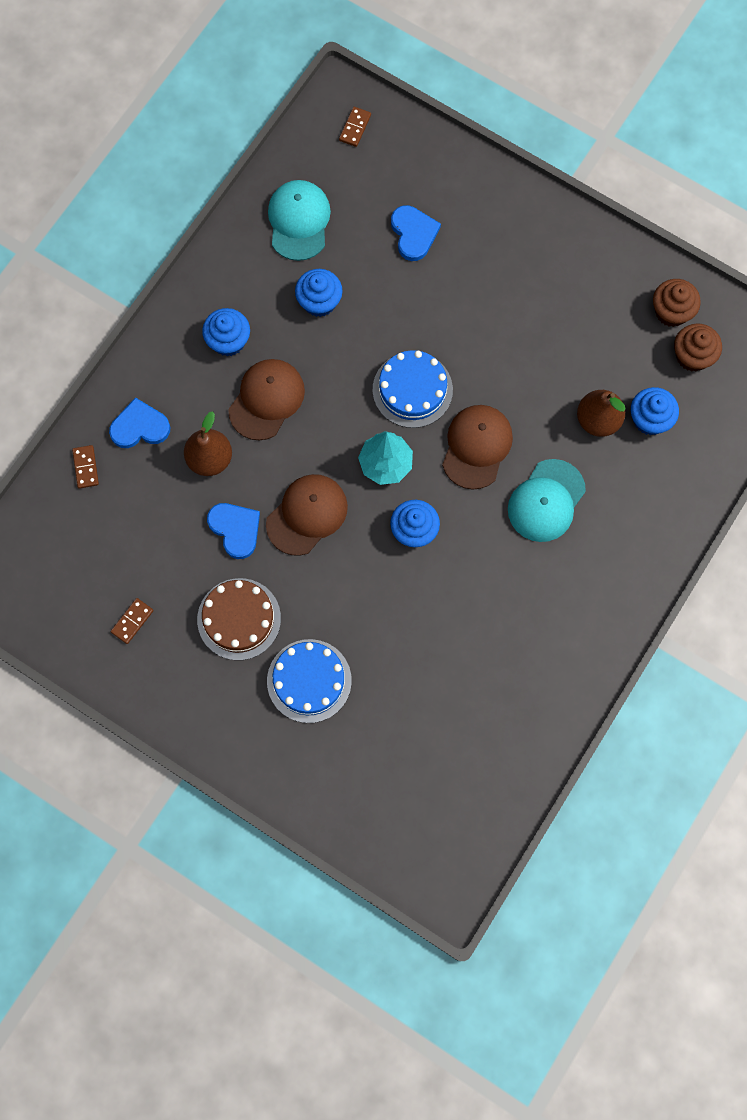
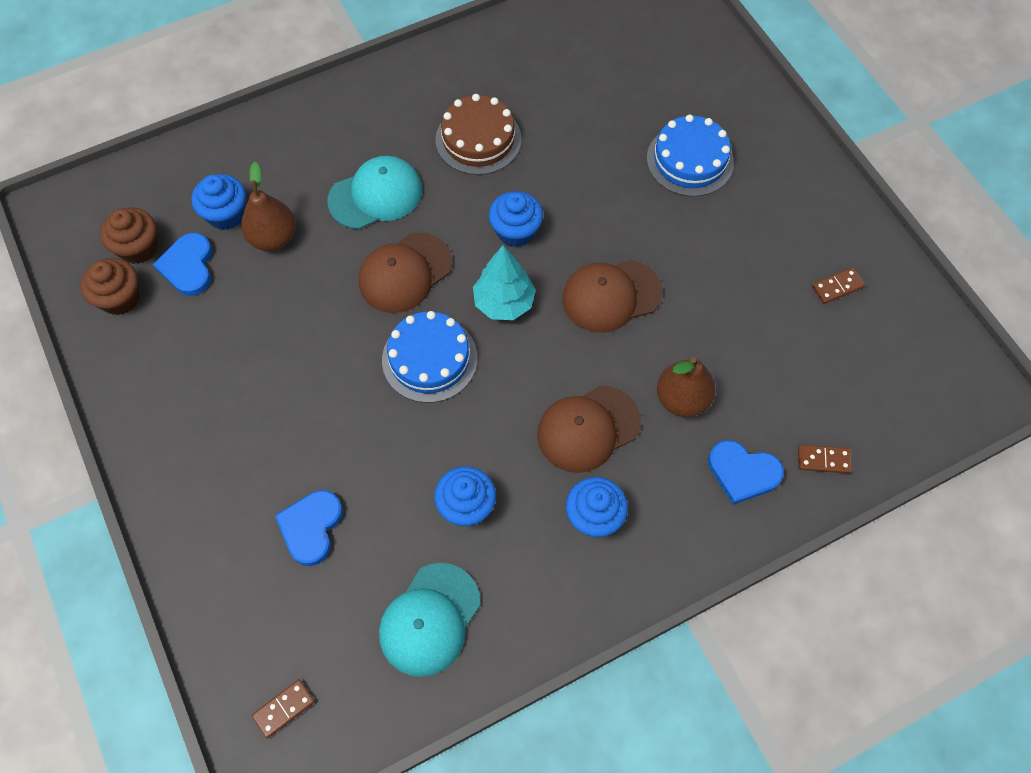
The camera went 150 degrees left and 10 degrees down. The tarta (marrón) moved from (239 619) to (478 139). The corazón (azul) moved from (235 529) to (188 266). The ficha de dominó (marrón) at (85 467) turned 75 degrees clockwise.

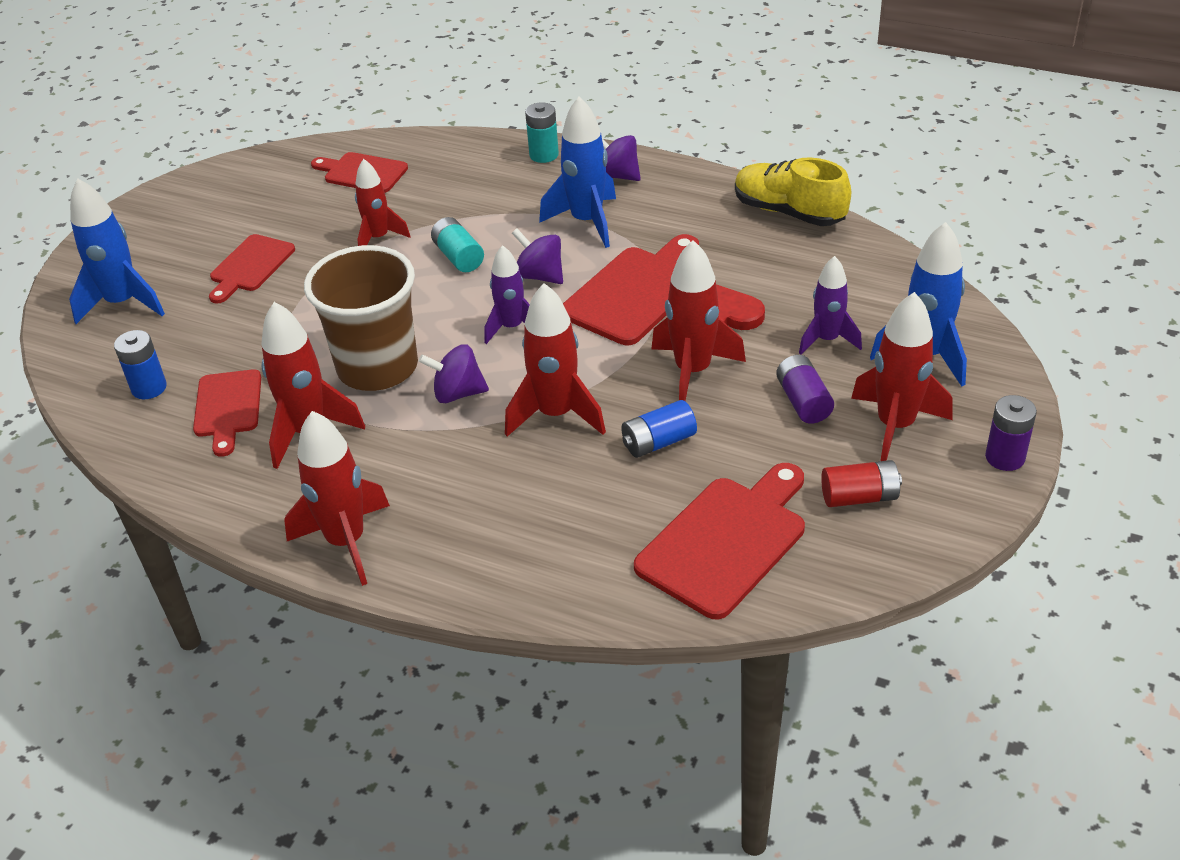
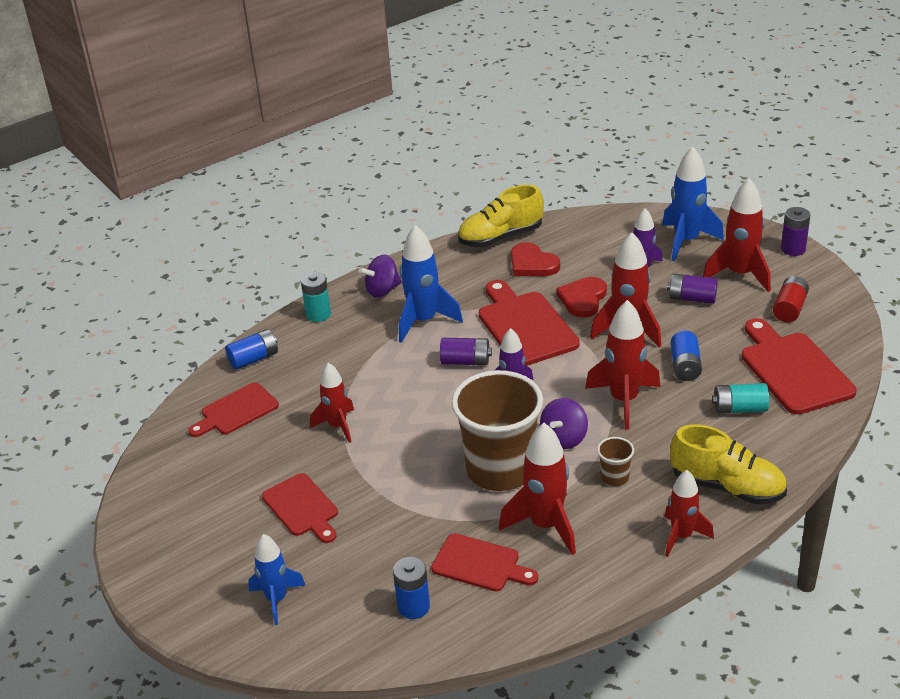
The camera went 60 degrees left and 5 degrees down. The pila (azul) at (254 359) appeared. The corazón (rojo) at (532 264) appeared. The vaso (marrón) at (614 477) appeared. The zapato (amarillo) at (727 487) appeared. The pila (turquesa) moved from (458 257) to (739 409). The peonza (morado) at (540 276) was replaced by the pila (morado) at (465 361). The cohete (azul) at (123 303) changed to 0.66 times the size. The cohete (rojo) at (346 542) changed to 0.66 times the size.

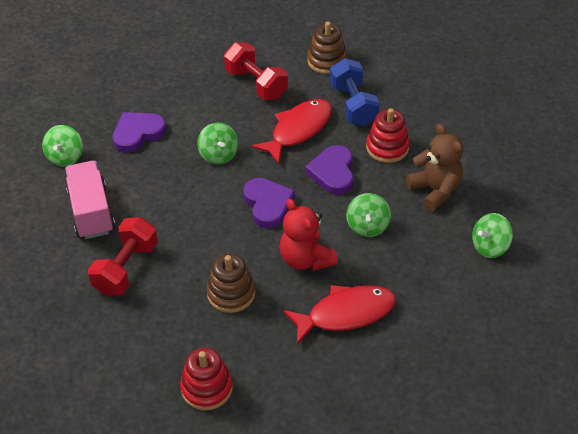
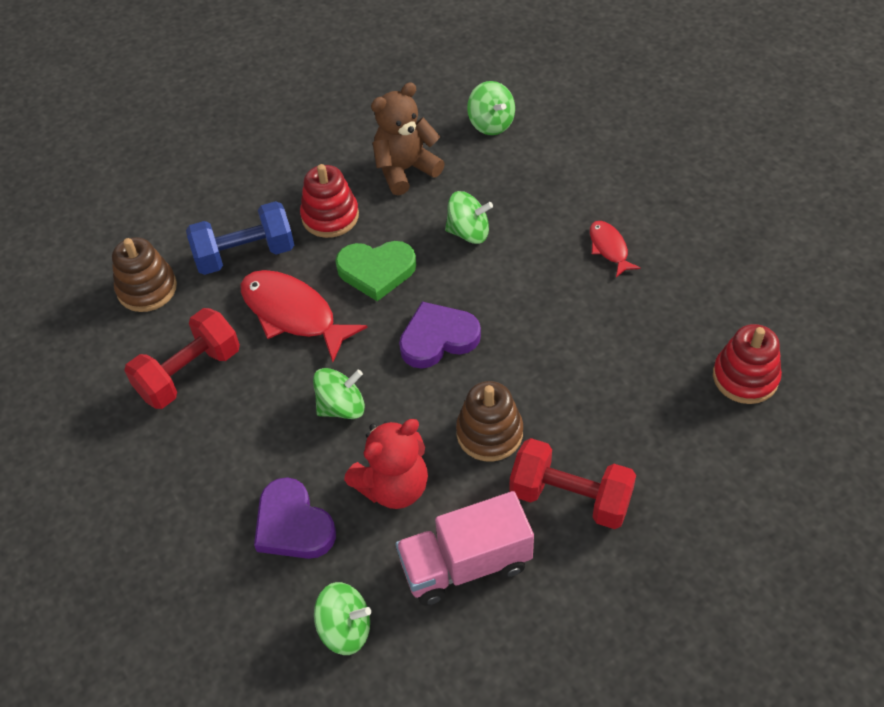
The camera went 90 degrees left and 5 degrees up. The juguete apilable (marrón) moved from (231 293) to (489 433). The osito (rojo) moved from (305 259) to (393 486). The corazón (morado) at (332 172) became the corazón (verde) at (376 271). The pez (rojo) at (345 314) changed to 0.53 times the size.

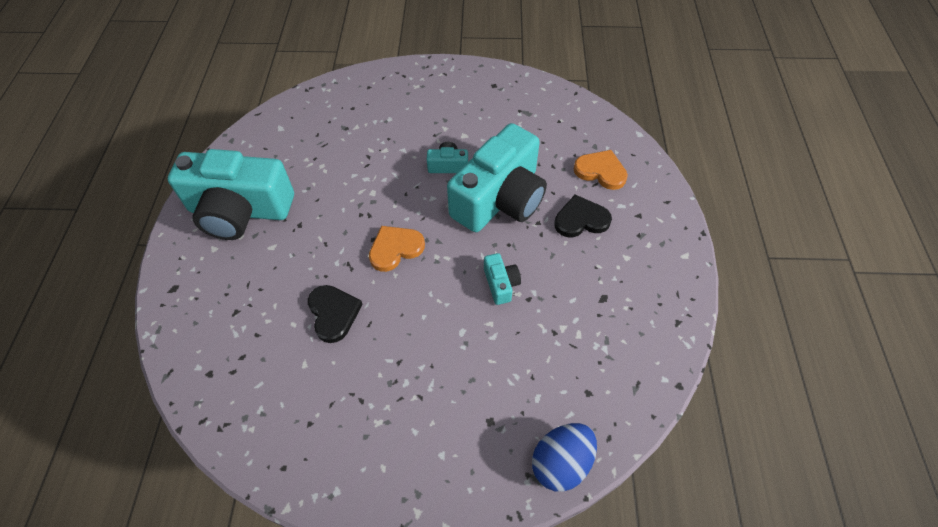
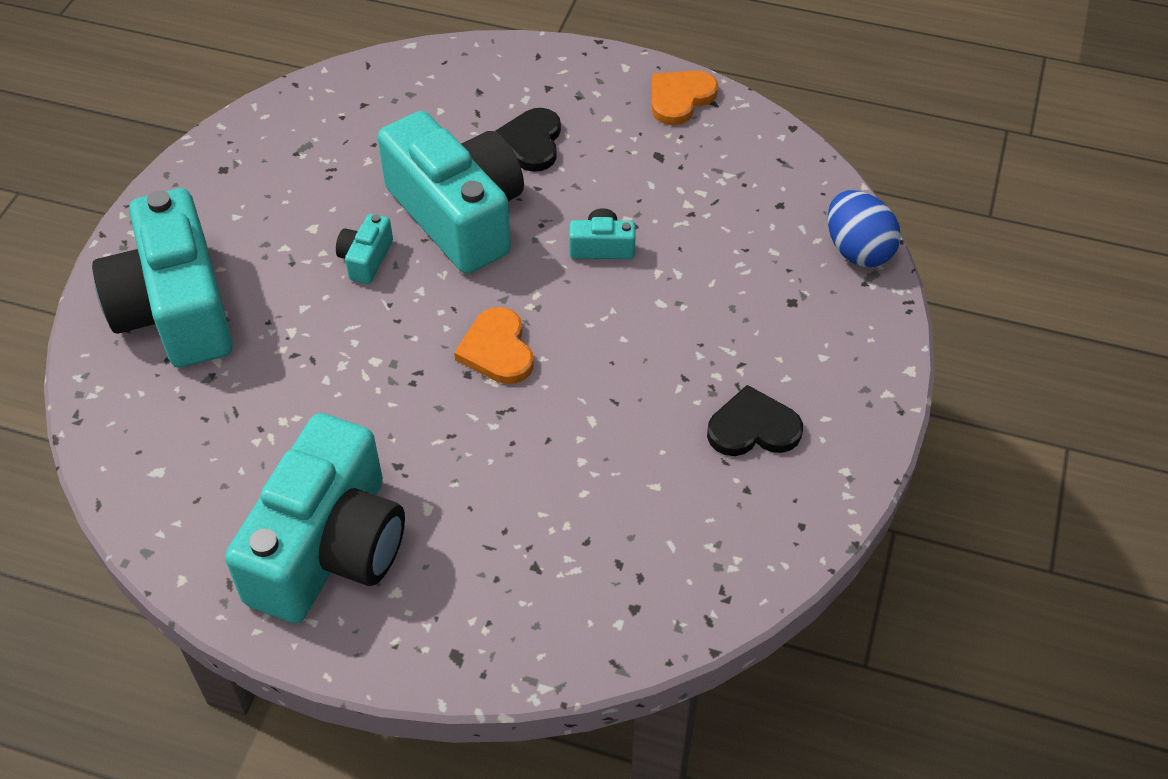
The camera went 75 degrees left and 5 degrees down. The cámara (turquesa) at (176 309) appeared. The corazón (negro) moved from (333 313) to (753 428). The corazón (naranja) moved from (601 171) to (680 98).

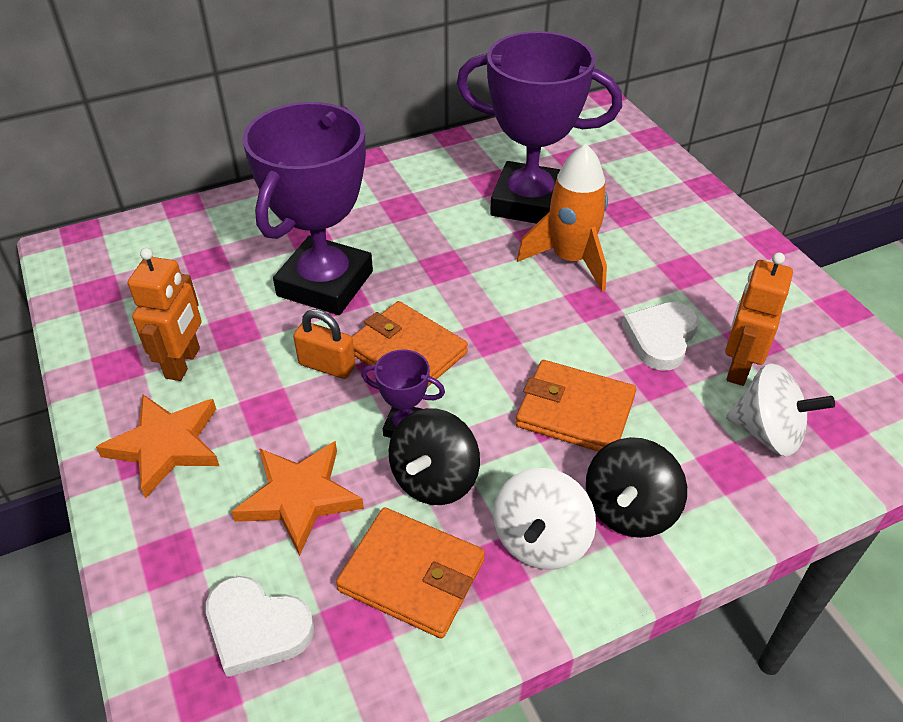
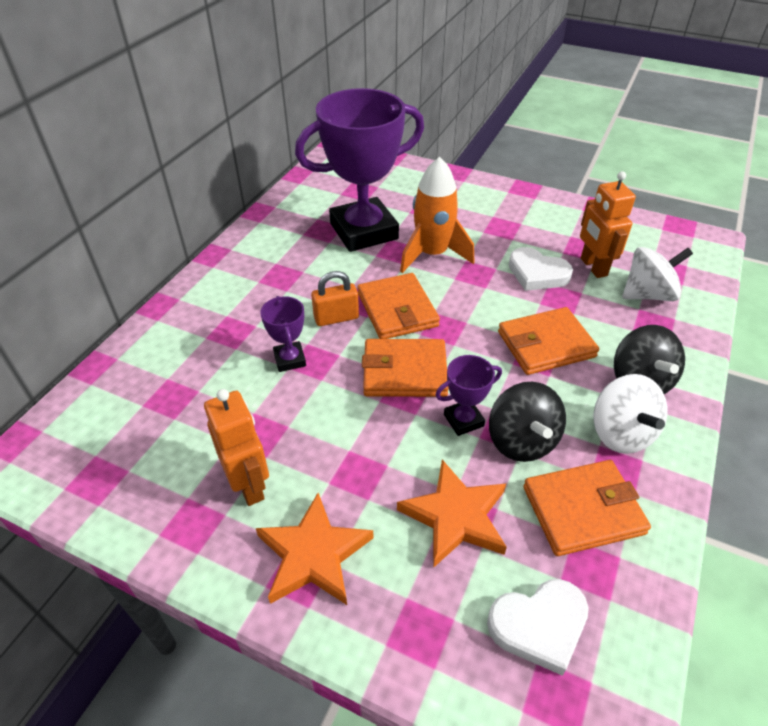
The camera went 40 degrees left and 0 degrees up. The cartera (naranja) at (397 310) appeared. The candado (naranja) moved from (327 366) to (336 318). The corazón (blanco) at (660 338) turned 45 degrees counterclockwise. The trofeo (morado) at (325 283) changed to 0.42 times the size.

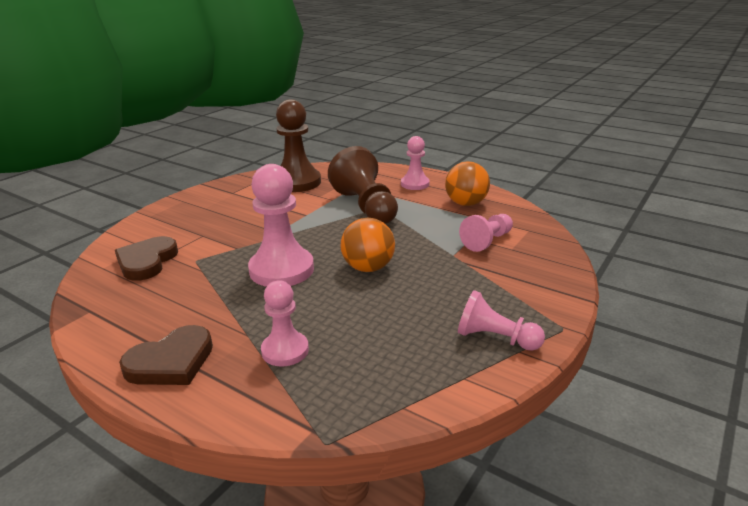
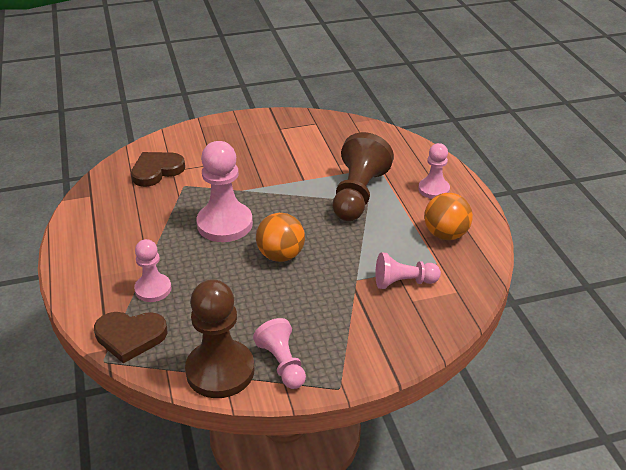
The camera went 40 degrees right and 10 degrees up. The corazón (marrón) moved from (171 362) to (130 337). The peón (marrón) moved from (297 182) to (220 371).

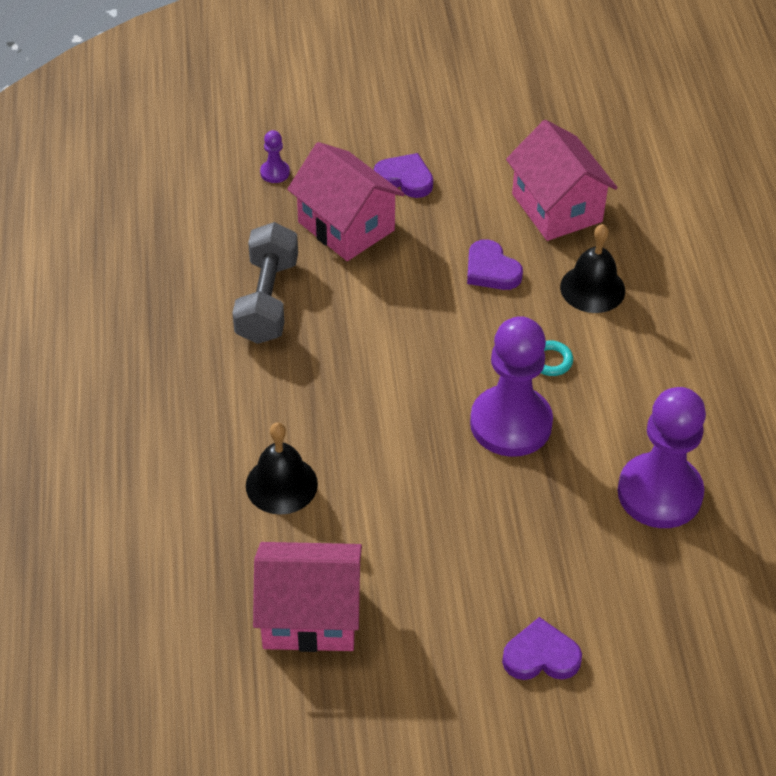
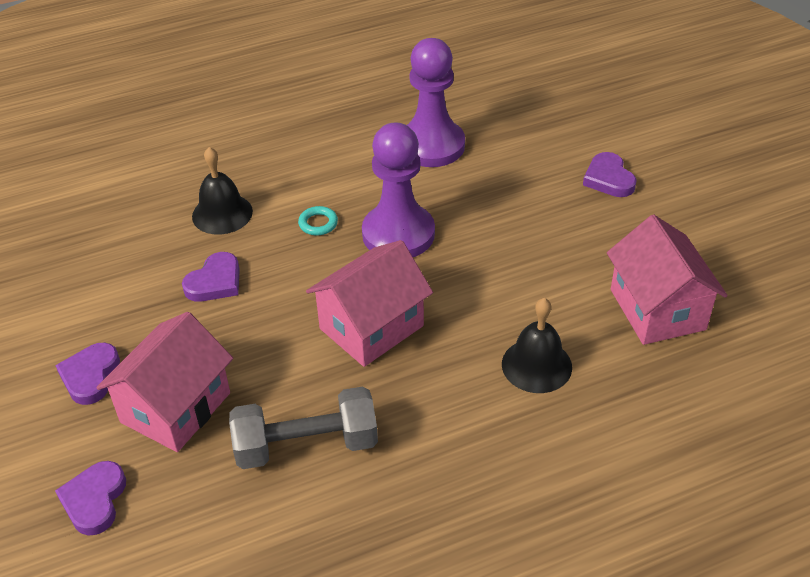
The camera went 105 degrees left and 5 degrees down. The casa (rosa) moved from (557 208) to (371 327). The peón (morado) at (275 172) was replaced by the corazón (morado) at (94 500).

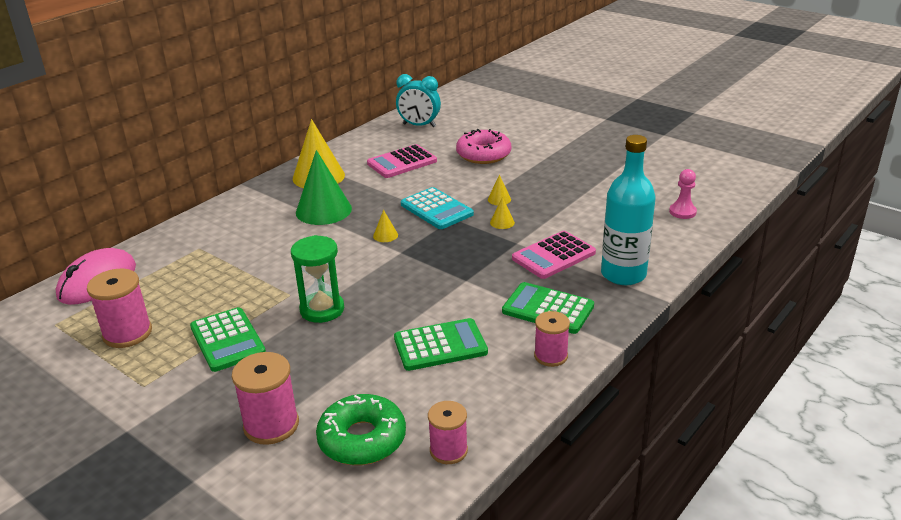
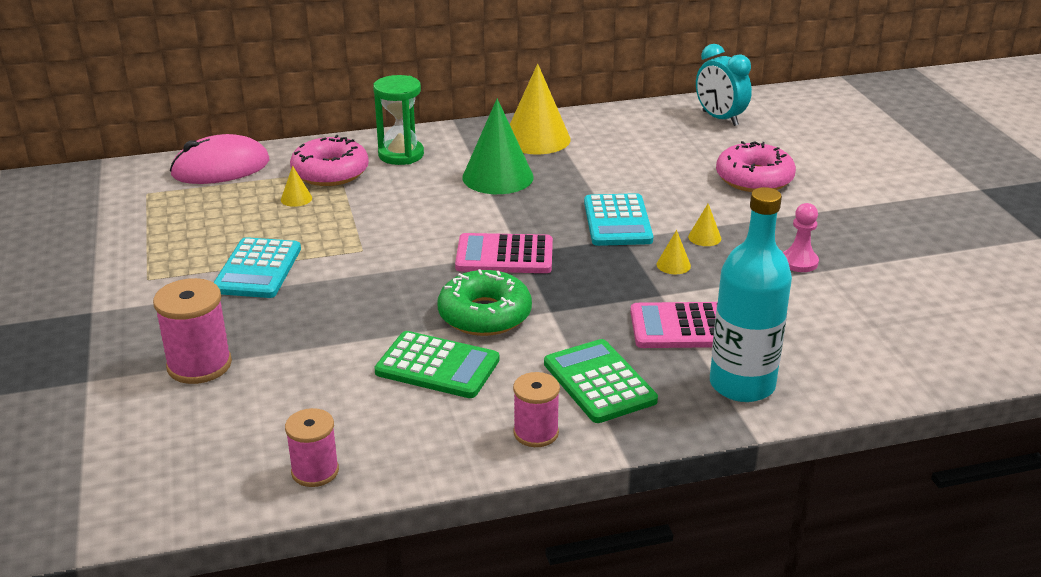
The camera went 35 degrees right and 0 degrees up. The carrete (rosa) at (127 333) disappeared. The rosquilla (rosa) at (330 172) appeared. The reloj de arena (verde) moved from (322 309) to (401 155). The rosquilla (verde) moved from (362 439) to (484 315). The calculadora (rosa) moved from (402 162) to (504 255). The cono (amarillo) moved from (385 235) to (296 199). The peón (rosa) moved from (682 212) to (799 262). The calculadora (verde) at (227 340) became the calculadora (turquesa) at (257 269).

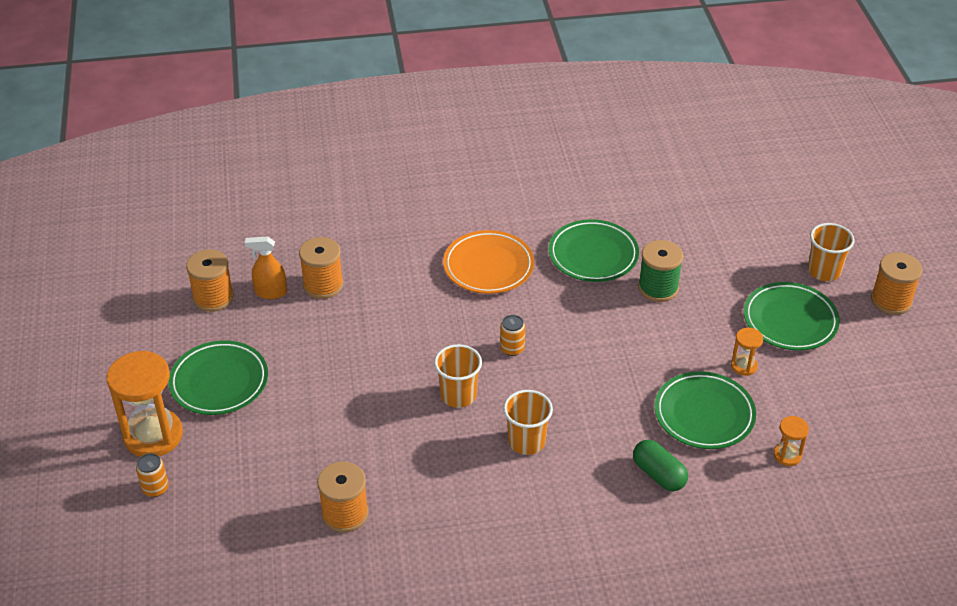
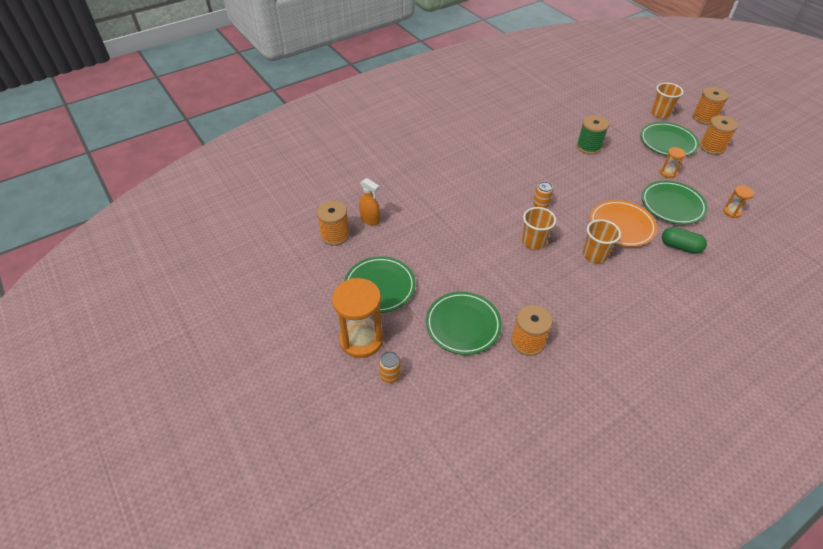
The camera went 25 degrees left and 5 degrees up. The carrete (naranja) moved from (323 285) to (711 147). The plato (naranja) moved from (488 266) to (621 226). The plato (verde) moved from (593 255) to (463 325). The pulverizador (naranja) at (270 292) turned 120 degrees counterclockwise.

